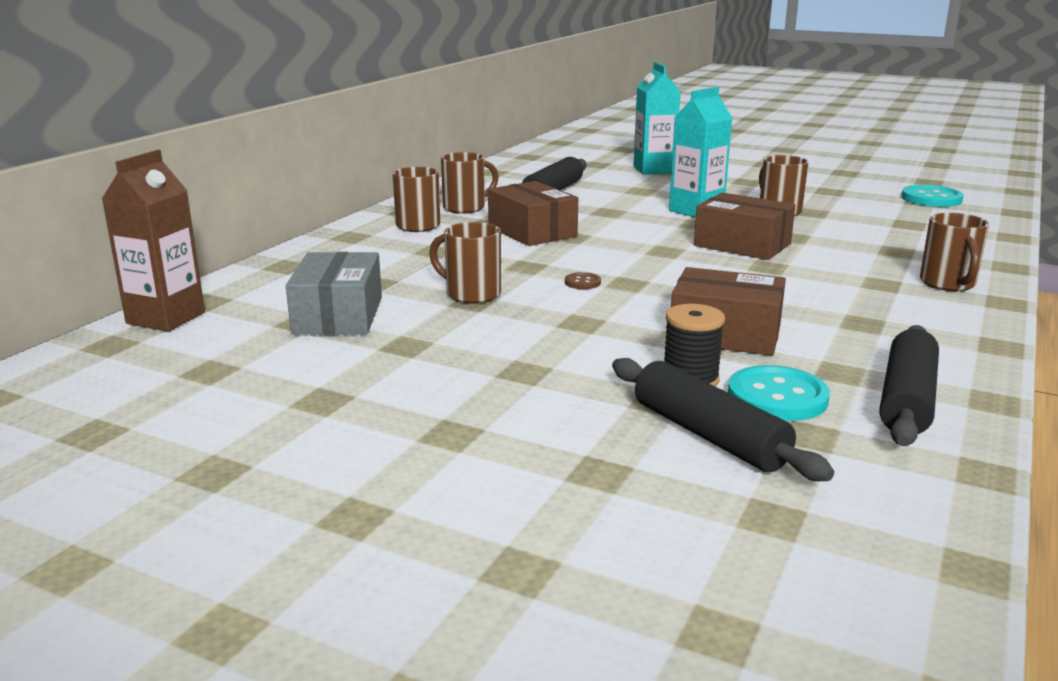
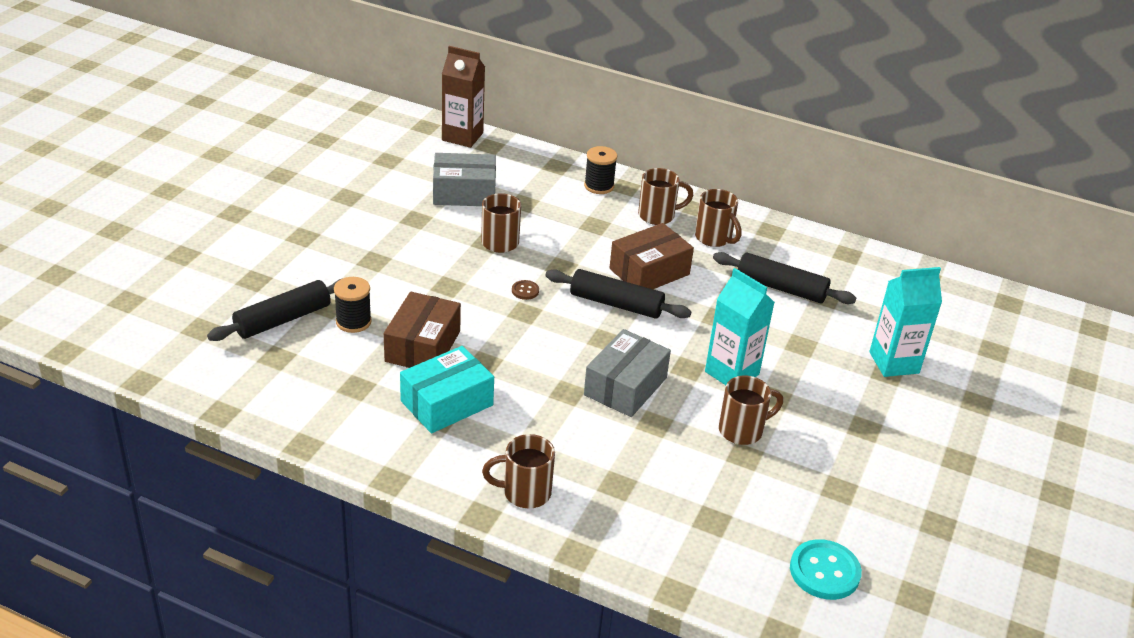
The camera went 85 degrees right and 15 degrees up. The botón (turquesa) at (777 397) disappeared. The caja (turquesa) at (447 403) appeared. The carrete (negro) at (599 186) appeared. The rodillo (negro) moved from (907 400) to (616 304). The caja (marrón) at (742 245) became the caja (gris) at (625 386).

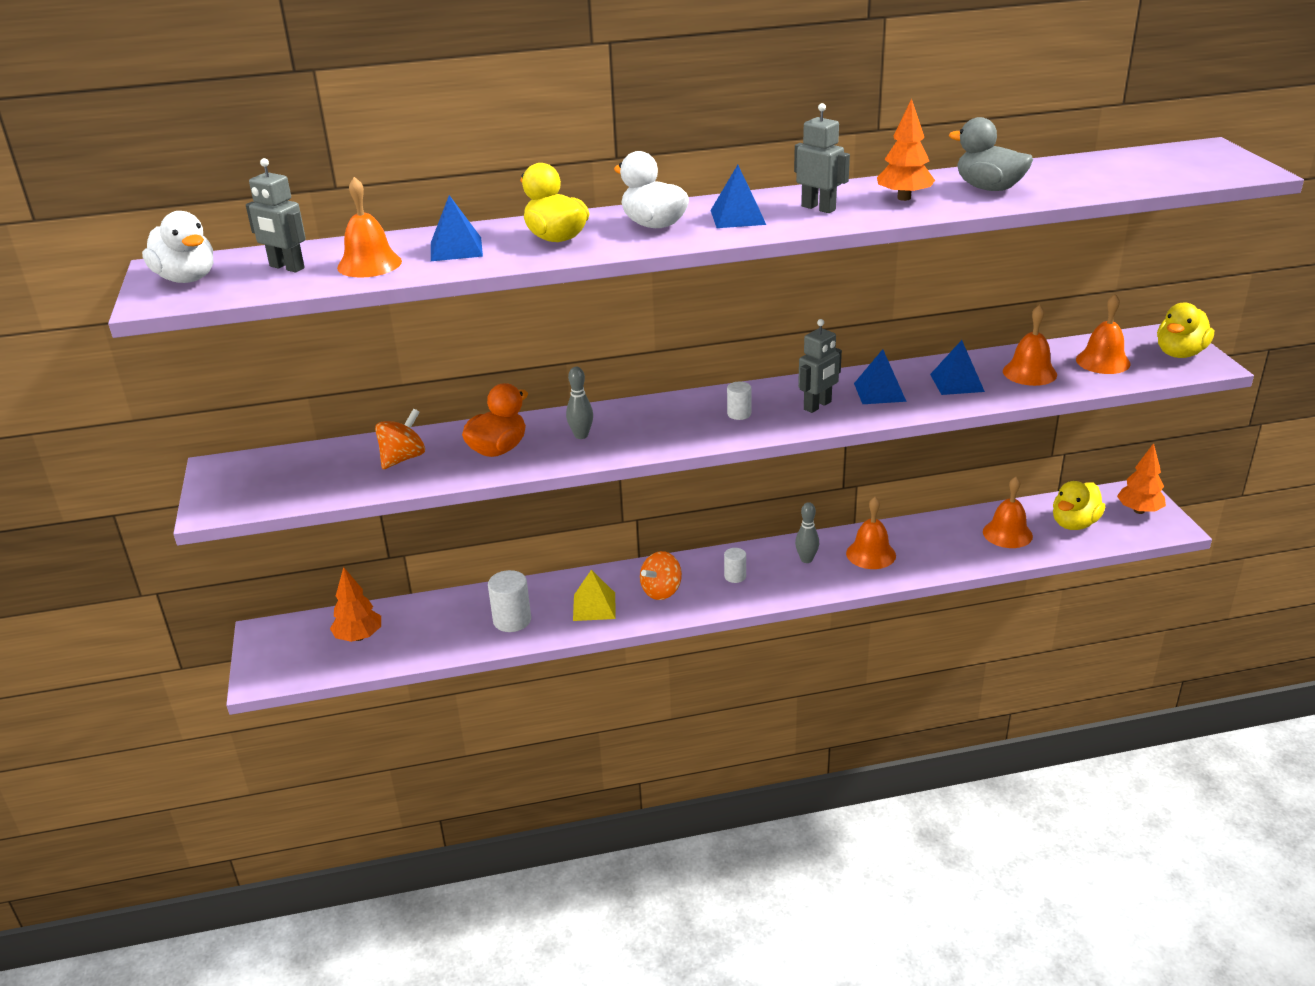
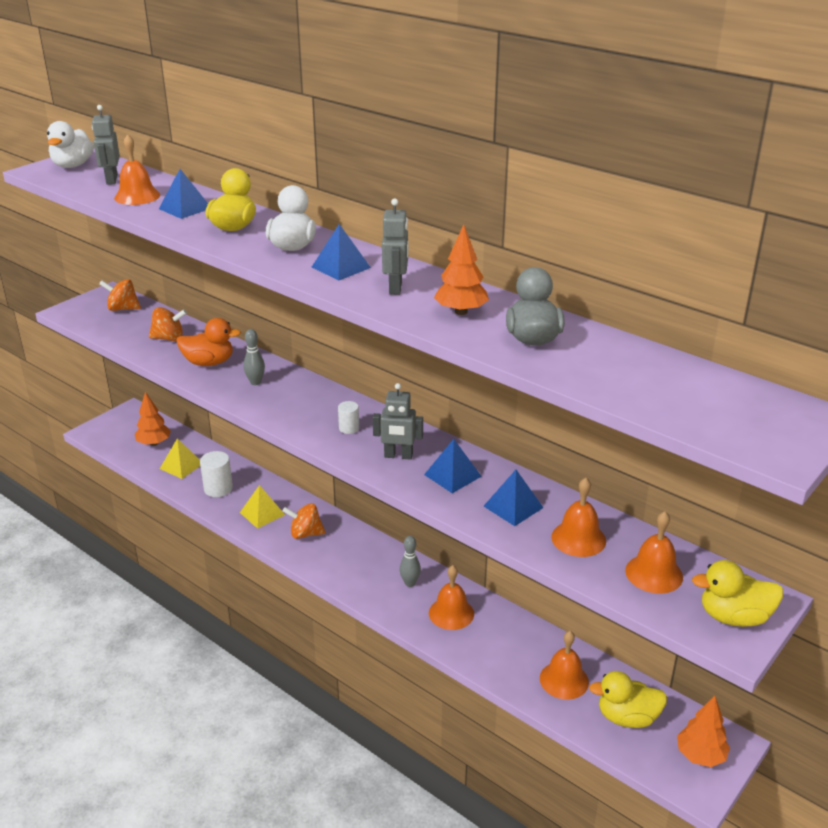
The camera went 50 degrees right and 0 degrees up. The cilindro (blanco) at (735 576) disappeared. The peonza (naranja) at (123 308) appeared. The pirámide (amarillo) at (181 466) appeared.

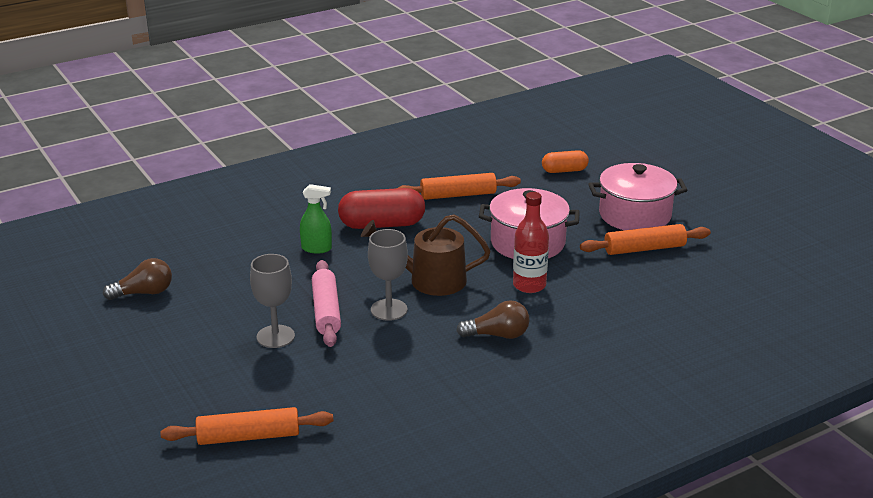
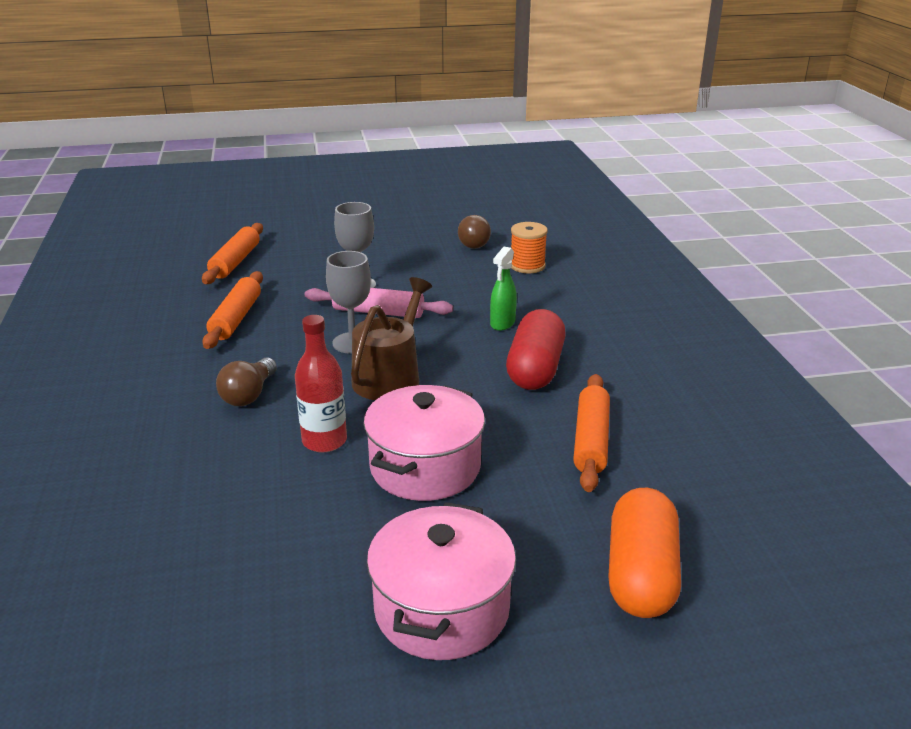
The camera went 110 degrees right and 0 degrees up. The carrete (naranja) at (527 266) appeared. The rodillo (naranja) moved from (644 249) to (236 318). The cápsula (naranja) at (564 171) changed to 1.70 times the size.

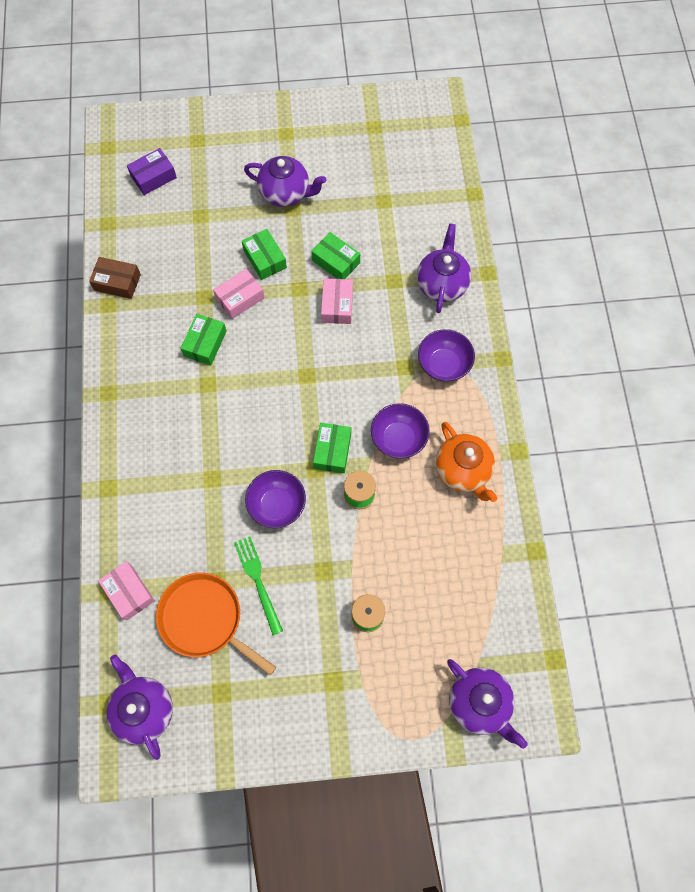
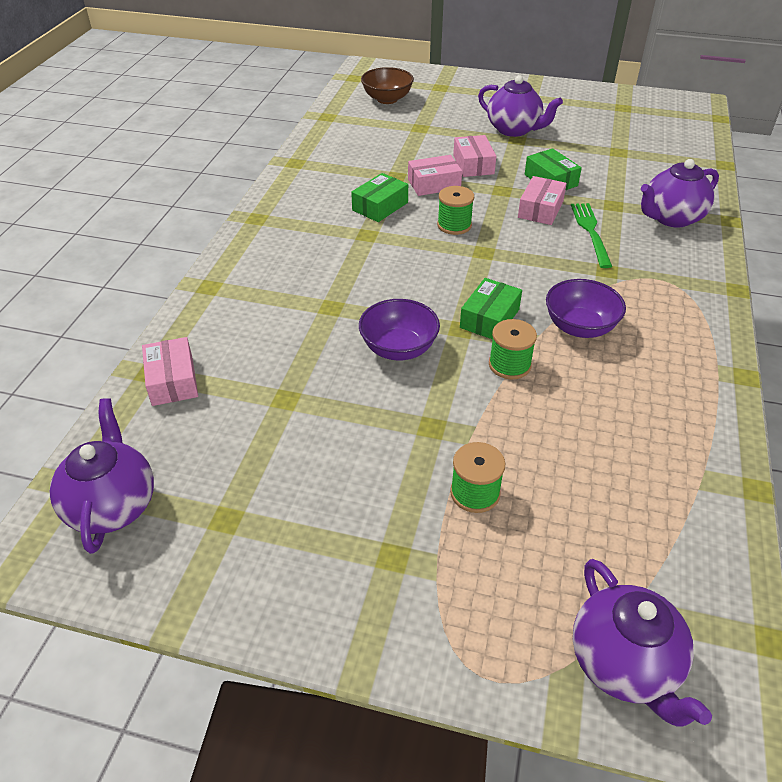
The camera went 20 degrees right and 25 degrees down. The caja (marrón) at (117 282) disappeared. The sartén (naranja) at (204 619) disappeared. The cuenco (morado) at (444 364) disappeared. The tetera (naranja) at (463 471) disappeared. The carrete (verde) at (454 225) appeared. The tenedor (verde) moved from (257 580) to (590 231). The caja (morado) at (153 177) was replaced by the cuenco (marrón) at (387 99). The caja (verde) at (265 259) became the caja (rosa) at (473 164). The tetera (morado) at (442 284) turned 150 degrees counterclockwise.

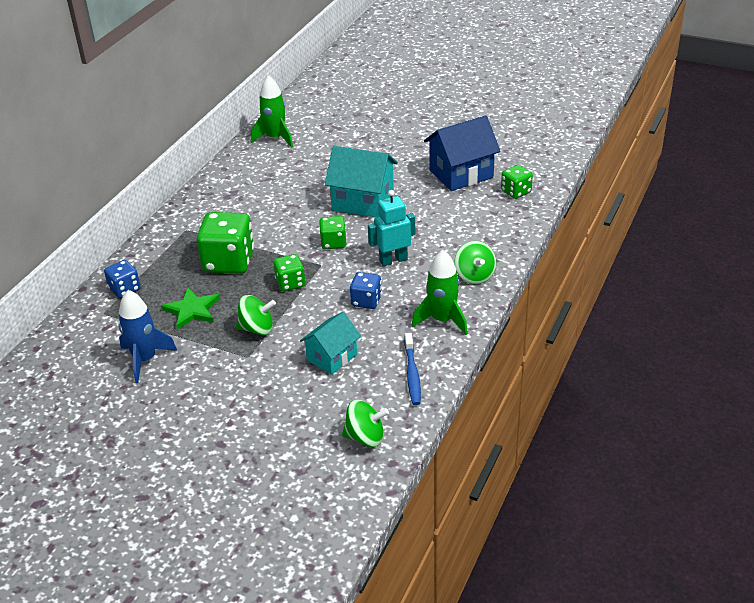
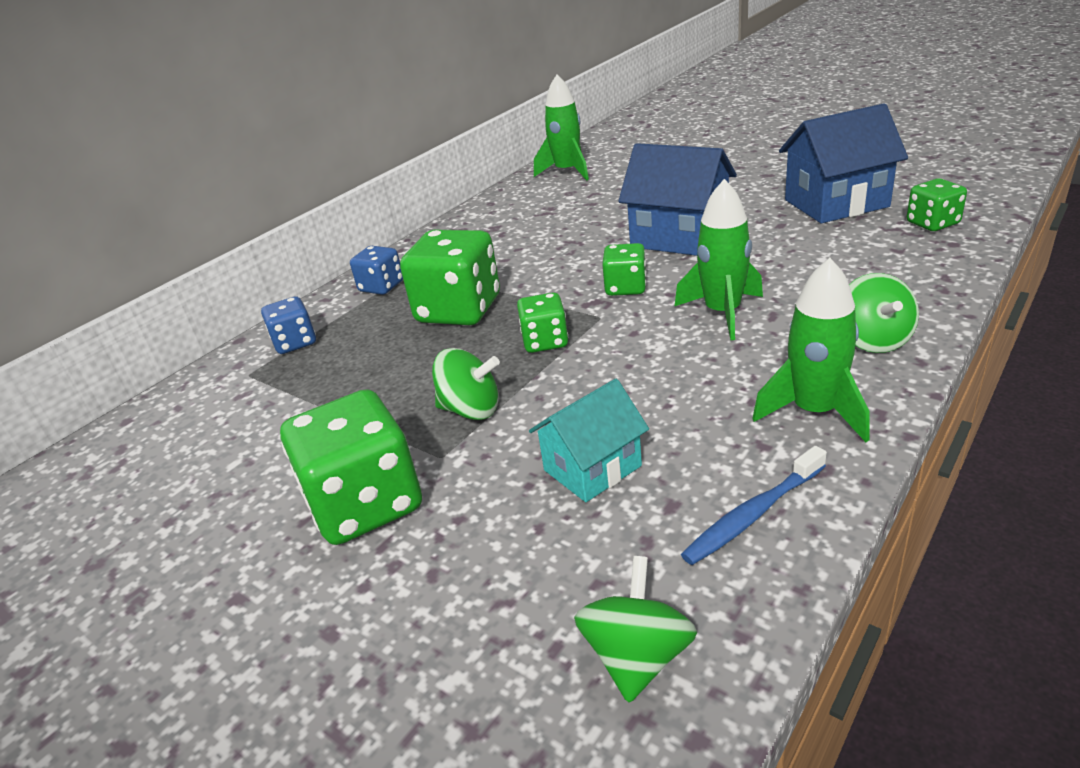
The camera went 15 degrees right and 5 degrees down. The cohete (azul) at (145 360) disappeared. The estrella (verde) at (192 310) disappeared. The dado (verde) at (365 504) appeared. The dado (azul) moved from (366 301) to (381 287). The robot (turquesa) at (393 260) was replaced by the cohete (verde) at (722 313). The casa (turquesa) at (363 201) became the casa (azul) at (679 237). The peonza (verde) at (365 437) turned 90 degrees counterclockwise. The cepillo de dientes (azul) at (412 374) turned 45 degrees clockwise.

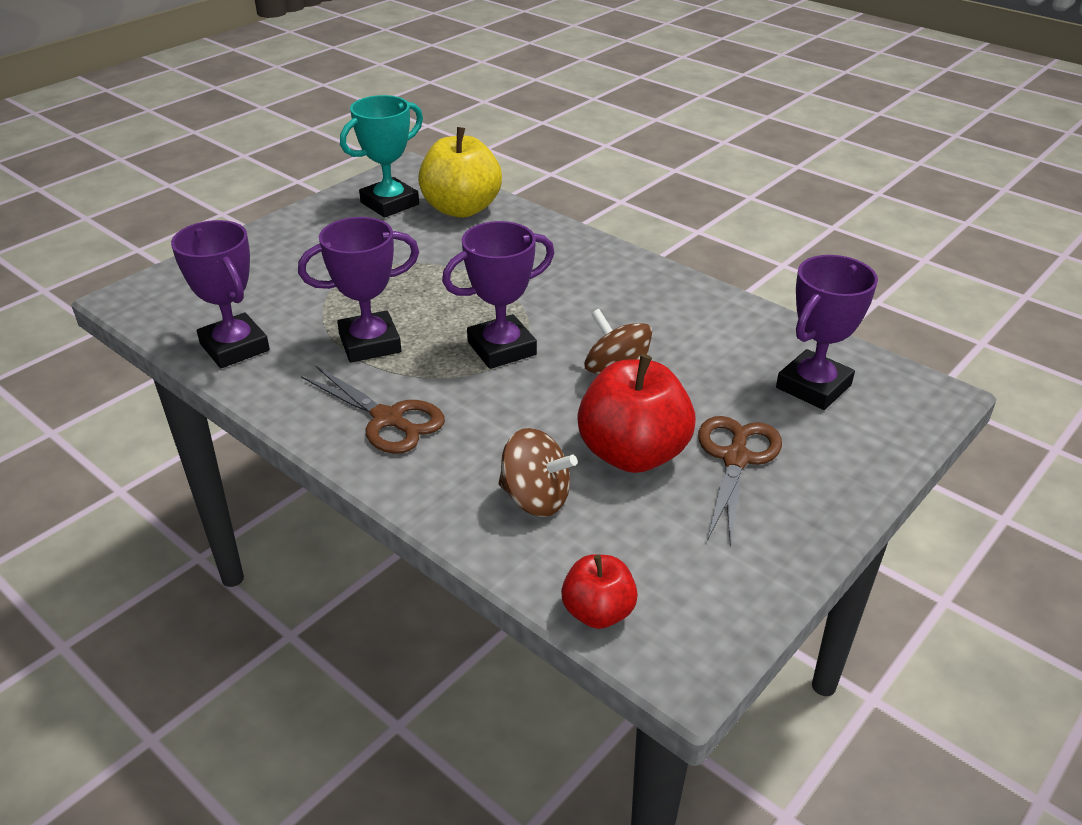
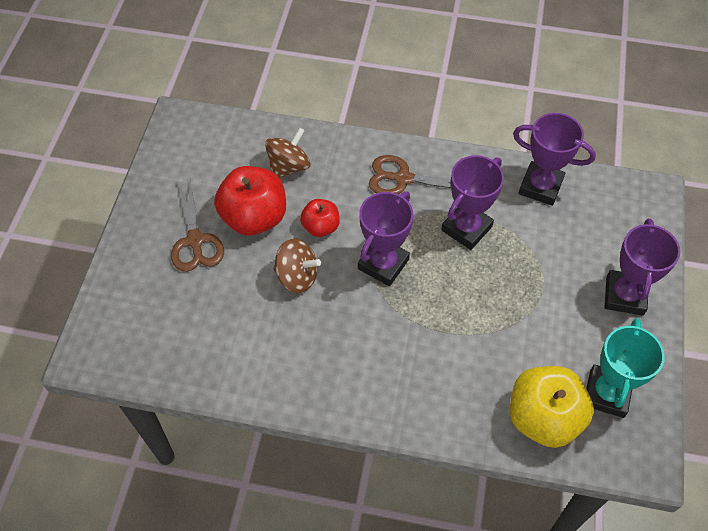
The camera went 150 degrees right and 20 degrees up. The manzana (rojo) moved from (598 612) to (320 227). The trofeo (morado) moved from (813 386) to (624 295). The peonza (marrón) at (535 498) turned 135 degrees clockwise.

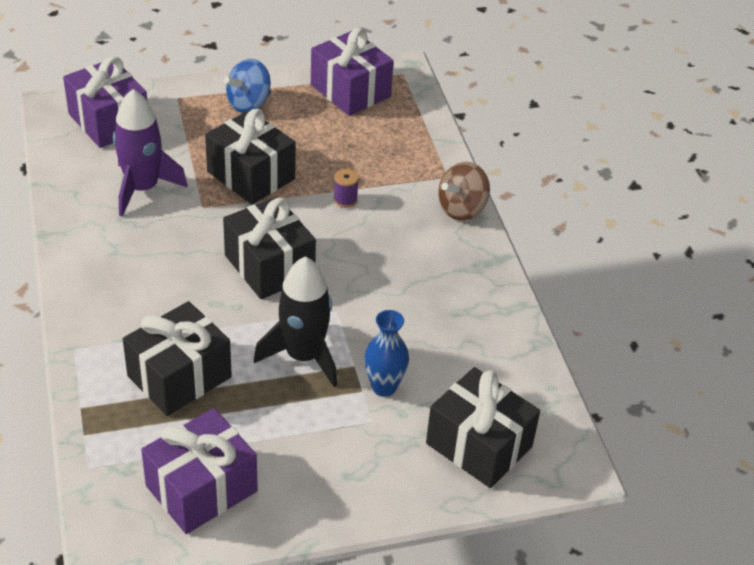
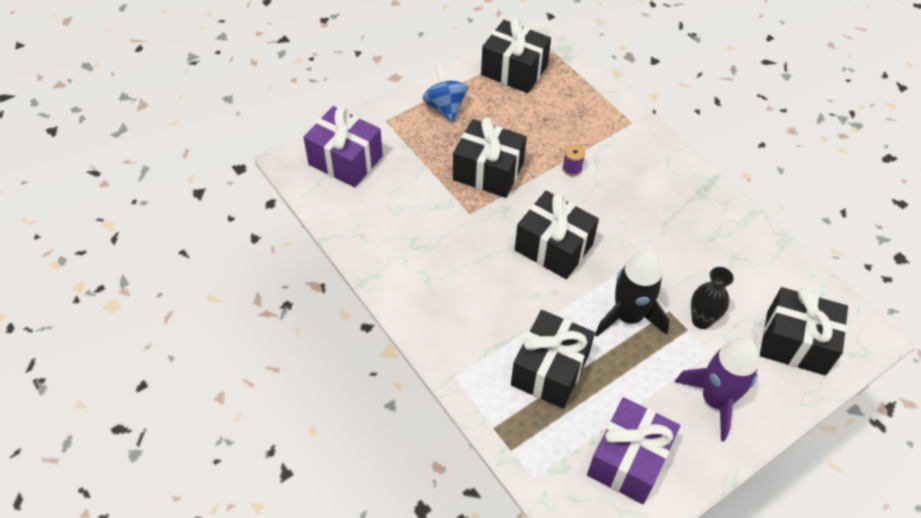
The camera went 20 degrees left and 10 degrees up. The peonza (marrón) at (461 209) disappeared. The cohete (morado) moved from (142 188) to (715 400). The regalo (morado) at (350 91) became the regalo (negro) at (514 70). The florero (azul) at (384 387) became the florero (negro) at (701 320). The peonza (azul) at (249 104) turned 135 degrees clockwise.

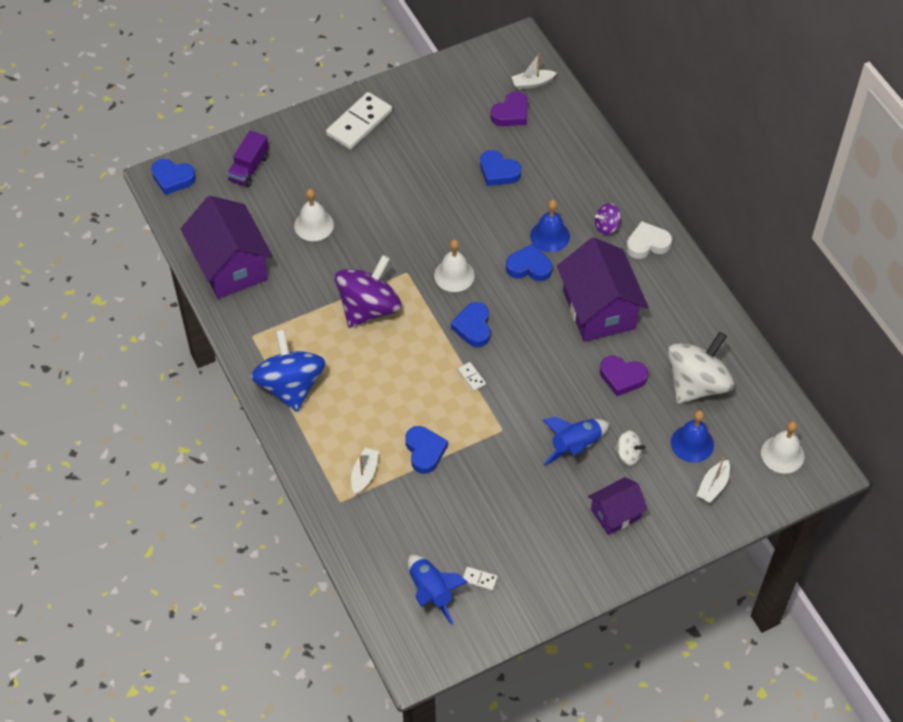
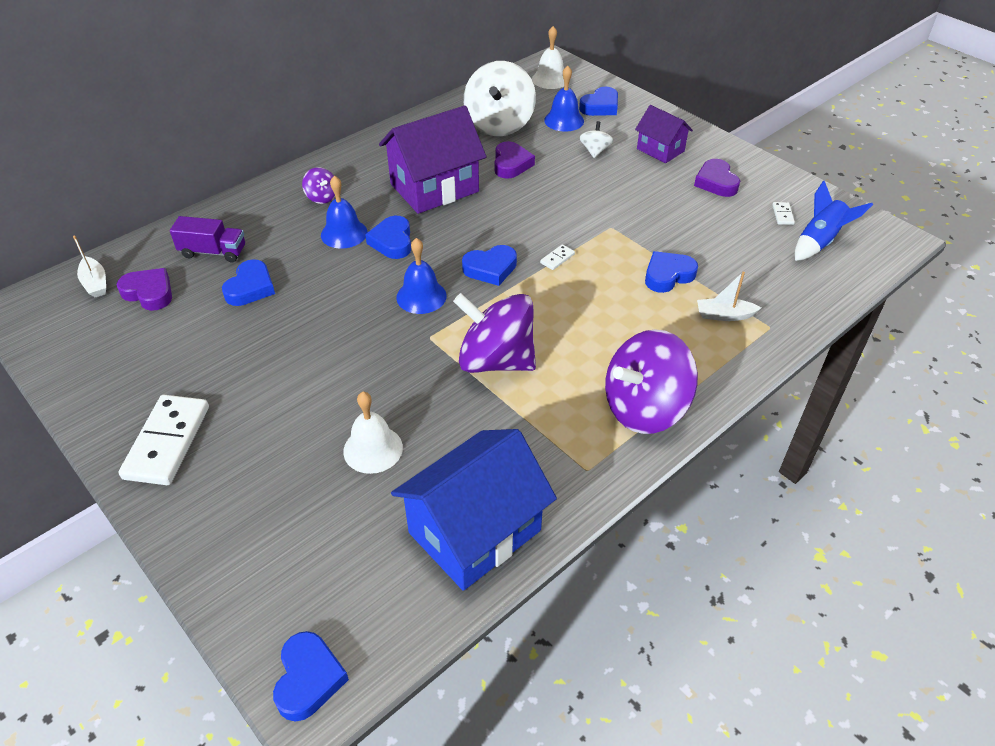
The camera went 105 degrees left and 10 degrees down. The cohete (azul) at (575 446) disappeared. The corazón (blanco) at (647 244) disappeared. The corazón (morado) at (716 182) appeared. The camión (morado) moved from (249 168) to (213 252). The barco (blanco) at (713 486) was replaced by the corazón (azul) at (600 106). The casa (morado) at (230 266) became the casa (azul) at (474 531). The peonza (azul) at (290 386) became the peonza (morado) at (644 408). The campana (blanco) at (454 275) became the campana (azul) at (421 296). The ficha de dominó (blanco) at (359 123) turned 75 degrees clockwise. The peonza (blanco) at (697 384) turned 105 degrees counterclockwise.

